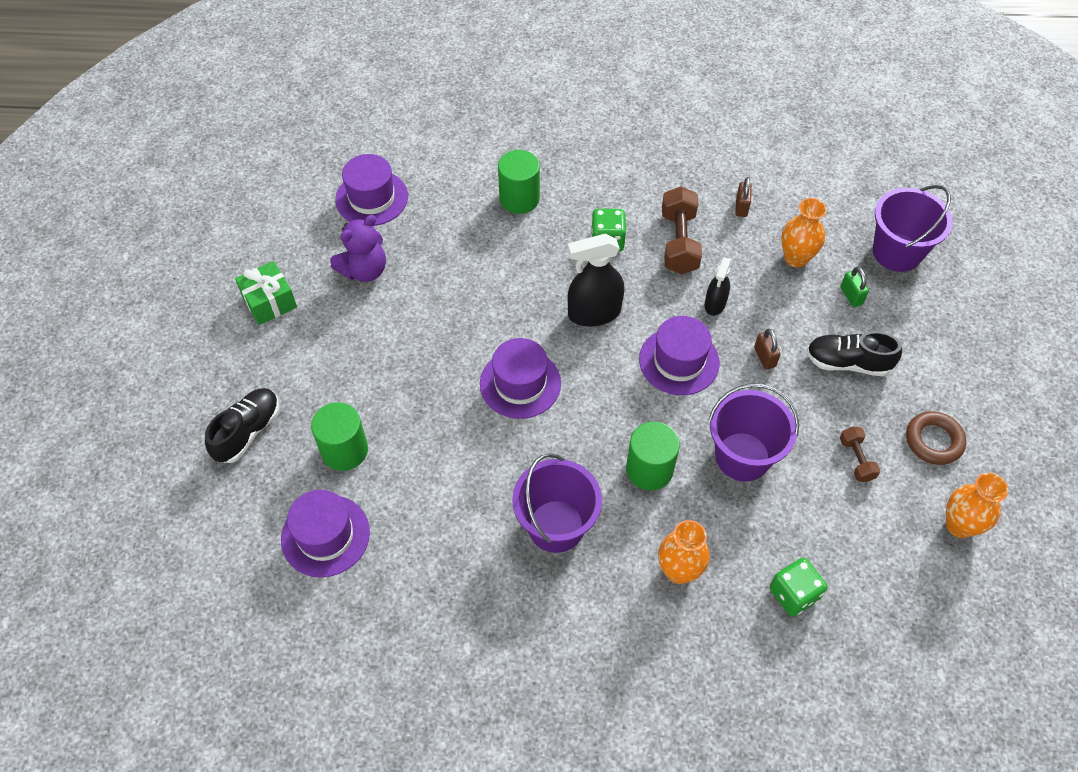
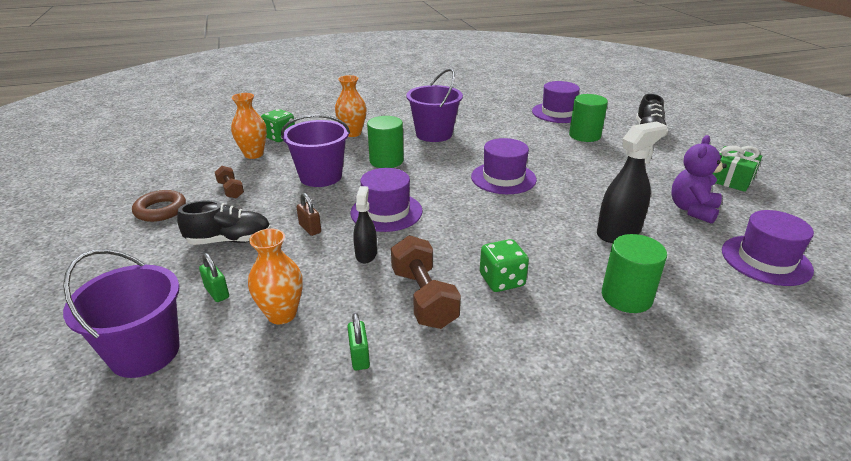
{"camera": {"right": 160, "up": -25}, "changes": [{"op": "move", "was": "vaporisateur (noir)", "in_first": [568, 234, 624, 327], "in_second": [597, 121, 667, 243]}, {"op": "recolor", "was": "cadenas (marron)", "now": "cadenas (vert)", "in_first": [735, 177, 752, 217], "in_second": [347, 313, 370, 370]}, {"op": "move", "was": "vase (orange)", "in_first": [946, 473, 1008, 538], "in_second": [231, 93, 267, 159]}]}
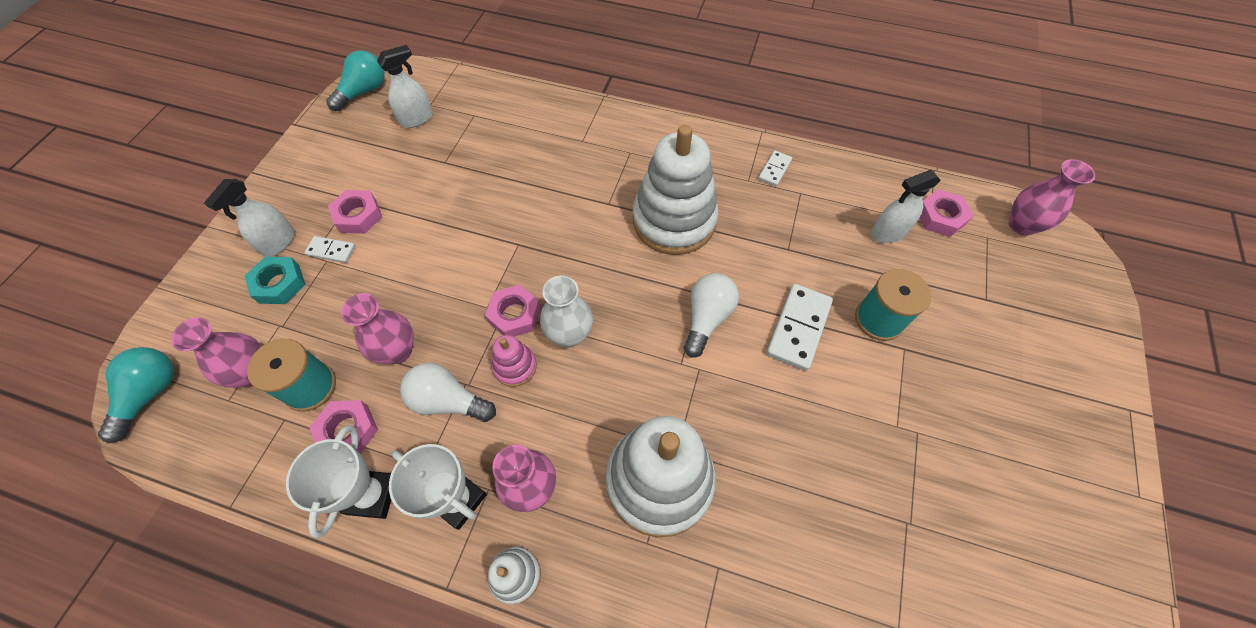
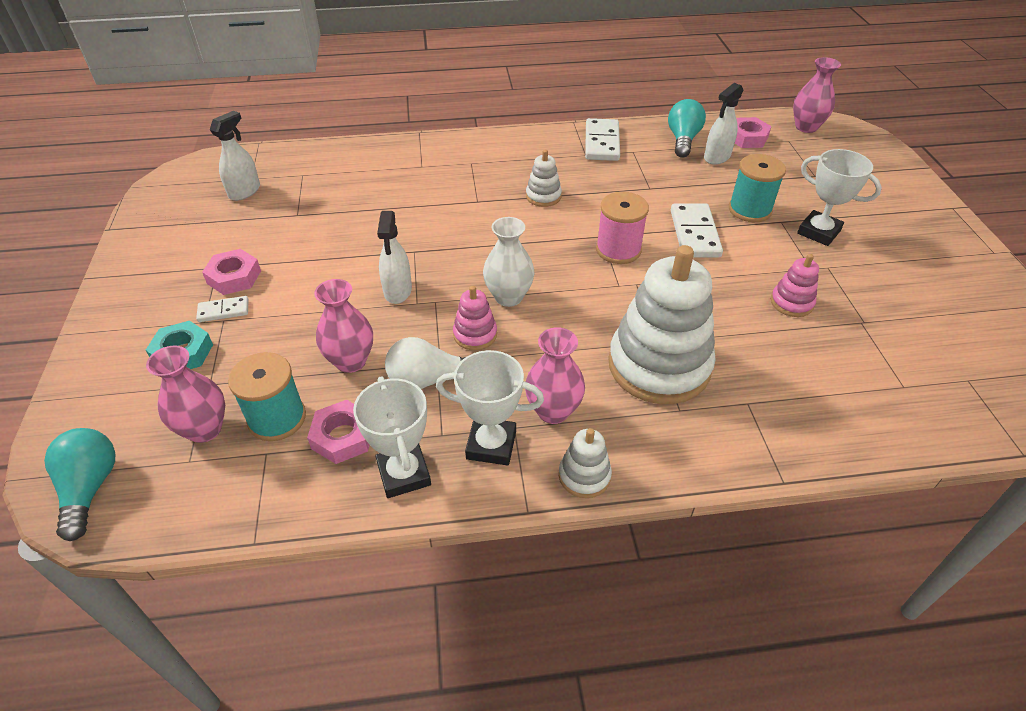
{"camera": {"right": -25, "up": -15}, "changes": [{"op": "move", "was": "vaporisateur (blanc)", "in_first": [204, 179, 294, 257], "in_second": [377, 211, 412, 304]}, {"op": "move", "was": "ampoule (turquoise)", "in_first": [326, 50, 385, 111], "in_second": [668, 99, 706, 158]}, {"op": "delete", "was": "écrou (rose)", "in_first": [485, 284, 541, 337]}, {"op": "resize", "was": "jouet à empiler (blanc)", "in_first": [632, 125, 718, 255], "in_second": [526, 150, 562, 207], "ratio": 0.45}, {"op": "replace", "was": "ampoule (blanc)", "now": "bobine (rose)", "in_first": [684, 273, 739, 358], "in_second": [596, 192, 649, 264]}, {"op": "resize", "was": "domino (blanc)", "in_first": [758, 151, 792, 187], "in_second": [585, 118, 620, 161], "ratio": 1.8}, {"op": "insert", "now": "jouet à empiler (rose)", "in_second": [771, 254, 819, 317]}, {"op": "insert", "now": "trophée (blanc)", "in_second": [797, 149, 882, 246]}]}
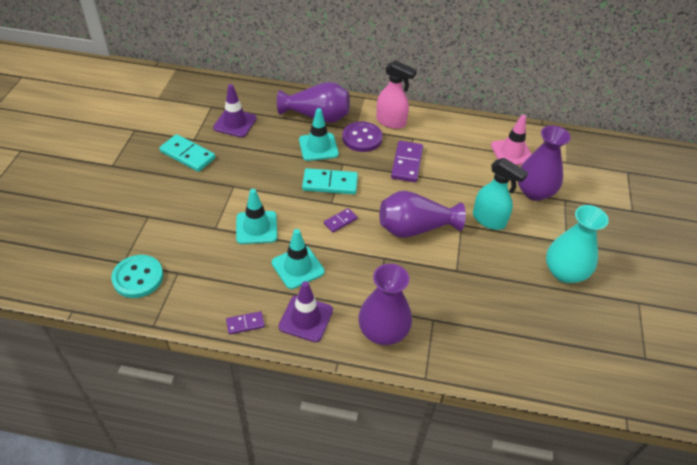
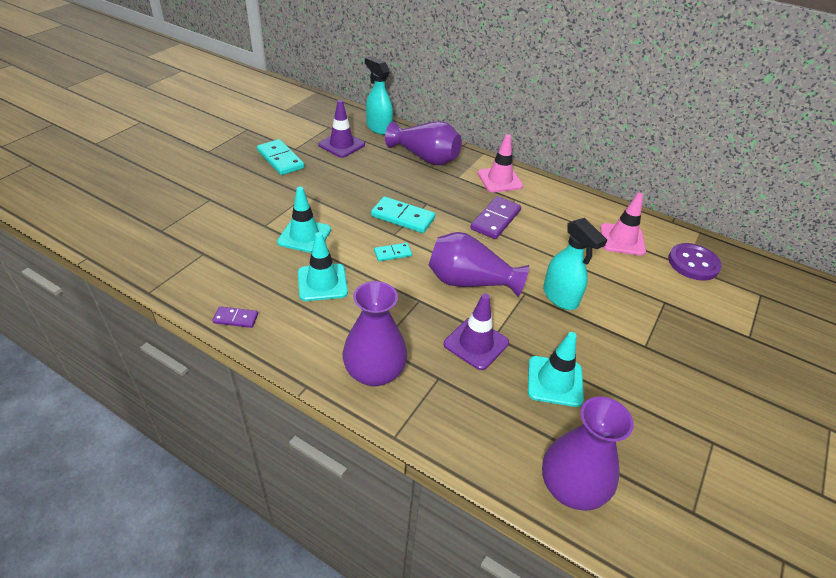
{"camera": {"right": 20, "up": -5}, "changes": [{"op": "delete", "was": "bouton (turquoise)", "in_first": [111, 255, 163, 298]}, {"op": "move", "was": "cône de chantier (violet)", "in_first": [279, 281, 333, 342], "in_second": [444, 294, 509, 370]}, {"op": "move", "was": "cône de chantier (turquoise)", "in_first": [299, 108, 339, 161], "in_second": [528, 332, 584, 407]}, {"op": "recolor", "was": "domino (violet)", "now": "domino (turquoise)", "in_first": [324, 208, 357, 233], "in_second": [374, 243, 412, 261]}, {"op": "move", "was": "bouton (violet)", "in_first": [342, 121, 383, 152], "in_second": [668, 243, 722, 281]}, {"op": "replace", "was": "vaporisateur (rose)", "now": "cône de chantier (rose)", "in_first": [376, 60, 417, 129], "in_second": [478, 134, 523, 192]}, {"op": "move", "was": "vase (violet)", "in_first": [518, 126, 571, 201], "in_second": [542, 396, 634, 511]}, {"op": "delete", "was": "vase (turquoise)", "in_first": [546, 205, 609, 283]}, {"op": "insert", "now": "vaporisateur (turquoise)", "in_second": [365, 56, 393, 135]}]}
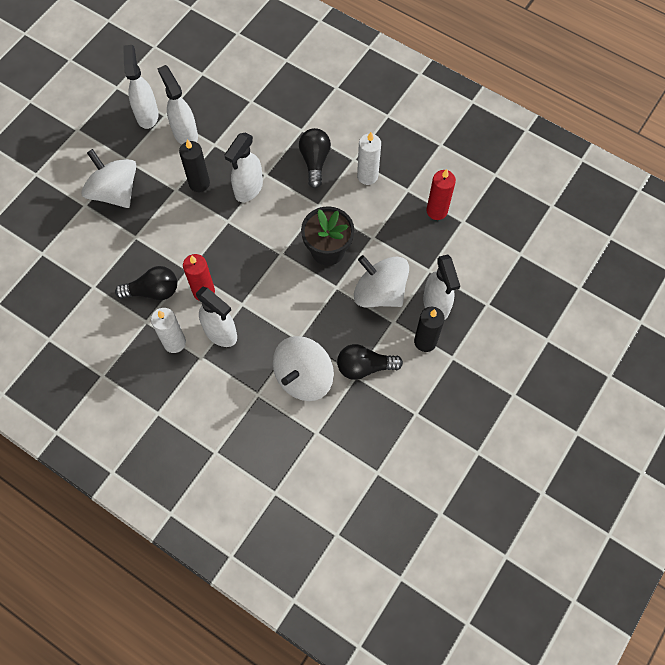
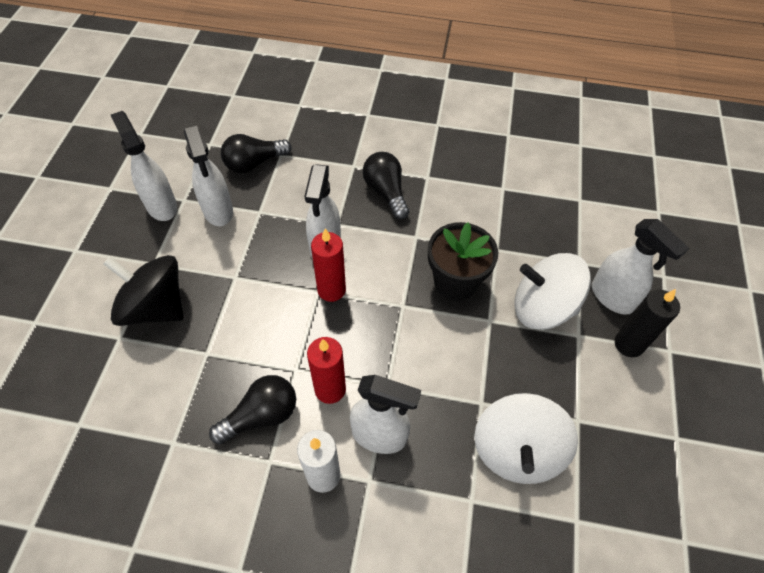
{"camera": {"right": -25, "up": -10}, "changes": [{"op": "recolor", "was": "toupie (blanc)", "now": "toupie (noir)", "in_first": [81, 149, 137, 208], "in_second": [103, 255, 183, 326]}, {"op": "rotate", "was": "vaporisateur (blanc)", "in_first": [158, 65, 198, 145], "in_second": [184, 126, 233, 226], "clockwise": -150}, {"op": "delete", "was": "bougie (noir)", "in_first": [179, 139, 210, 192]}, {"op": "move", "was": "ampoule (noir)", "in_first": [337, 344, 403, 380], "in_second": [221, 134, 292, 173]}, {"op": "delete", "was": "bougie (blanc)", "in_first": [357, 132, 381, 185]}, {"op": "move", "was": "bougie (rouge)", "in_first": [426, 169, 456, 220], "in_second": [311, 228, 346, 302]}]}
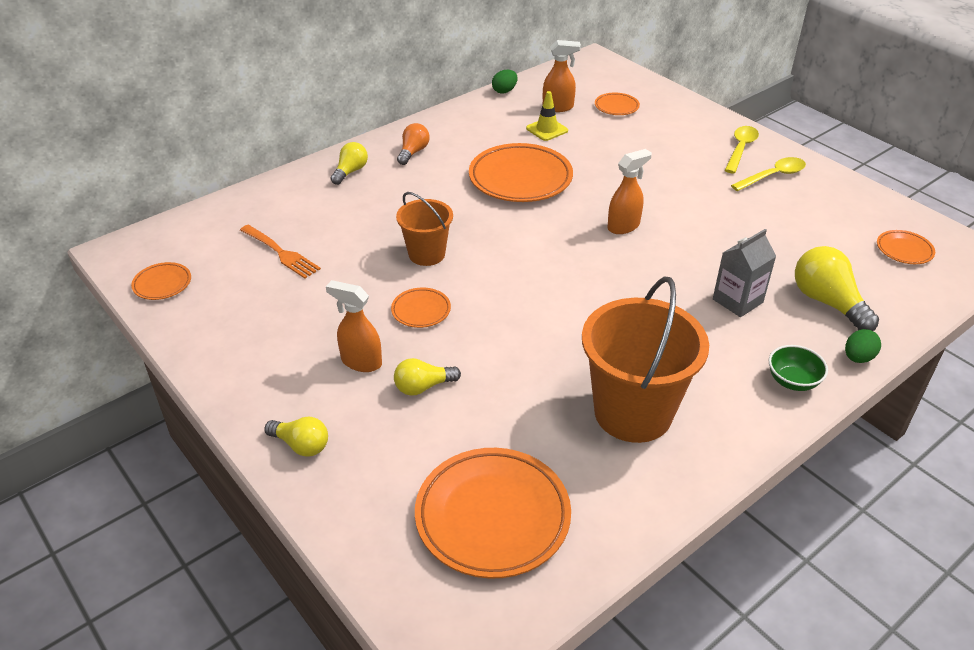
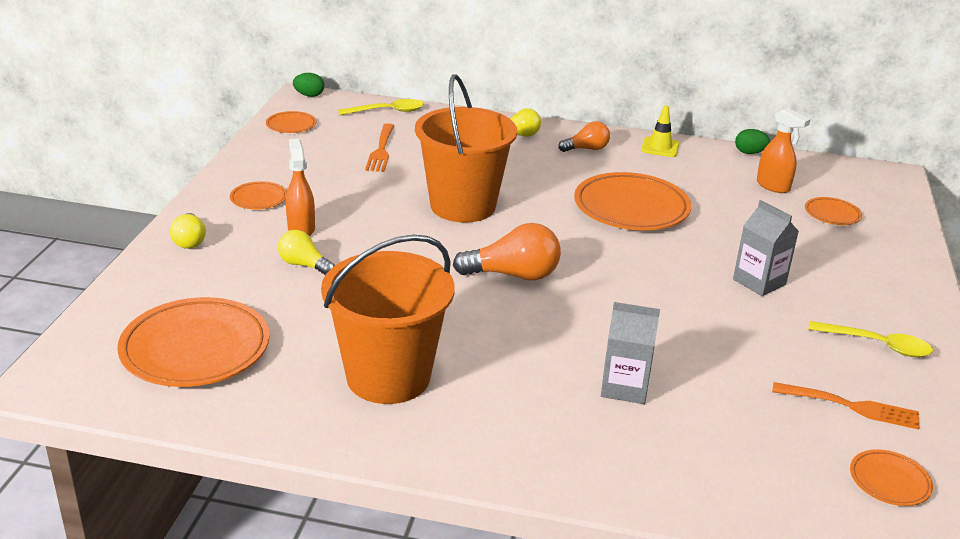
{"camera": {"right": 50, "up": -10}, "changes": [{"op": "move", "was": "assiette (orange)", "in_first": [391, 288, 451, 328], "in_second": [230, 181, 287, 209]}, {"op": "resize", "was": "seau (orange)", "in_first": [396, 192, 453, 266], "in_second": [415, 74, 517, 223], "ratio": 1.76}, {"op": "move", "was": "cône de chantier (jaune)", "in_first": [526, 91, 568, 141], "in_second": [641, 105, 679, 157]}, {"op": "delete", "was": "vaporisateur (orange)", "in_first": [607, 149, 652, 234]}, {"op": "move", "was": "cuillère (jaune)", "in_first": [725, 126, 759, 174], "in_second": [338, 99, 424, 115]}, {"op": "delete", "was": "bol (vert)", "in_first": [769, 345, 828, 391]}, {"op": "delete", "was": "ampoule (jaune)", "in_first": [795, 246, 879, 331]}, {"op": "move", "was": "œuf (vert)", "in_first": [845, 329, 881, 363], "in_second": [293, 73, 324, 97]}, {"op": "insert", "now": "ampoule (orange)", "in_second": [453, 223, 561, 281]}, {"op": "insert", "now": "brique de lait (gris)", "in_second": [733, 200, 799, 296]}, {"op": "insert", "now": "fourchette (orange)", "in_second": [772, 382, 920, 430]}]}
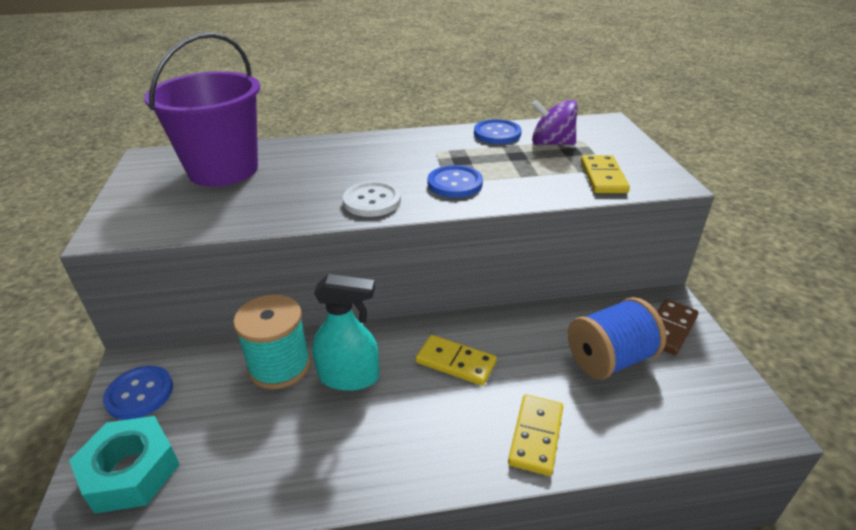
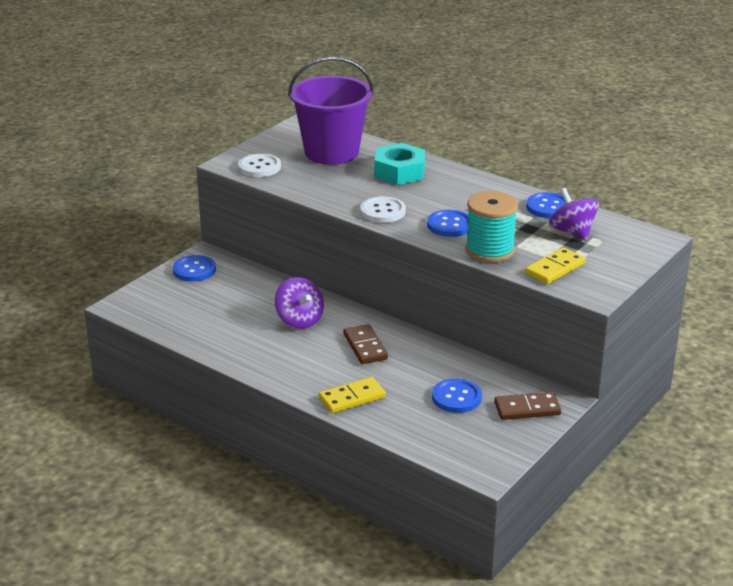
{"camera": {"right": 45, "up": -5}, "changes": [{"op": "move", "was": "écrou (turquoise)", "in_first": [69, 416, 180, 514], "in_second": [374, 143, 425, 185]}, {"op": "move", "was": "bobine (turquoise)", "in_first": [233, 294, 311, 389], "in_second": [465, 191, 518, 263]}, {"op": "replace", "was": "vaporisateur (turquoise)", "now": "toupie (violet)", "in_first": [312, 274, 379, 391], "in_second": [275, 277, 324, 329]}, {"op": "recolor", "was": "domino (jaune)", "now": "domino (marron)", "in_first": [416, 335, 497, 386], "in_second": [343, 324, 388, 364]}, {"op": "replace", "was": "bobine (bleu)", "now": "bouton (bleu)", "in_first": [568, 297, 666, 379], "in_second": [432, 379, 482, 413]}, {"op": "insert", "now": "bouton (blanc)", "in_second": [238, 153, 281, 177]}]}
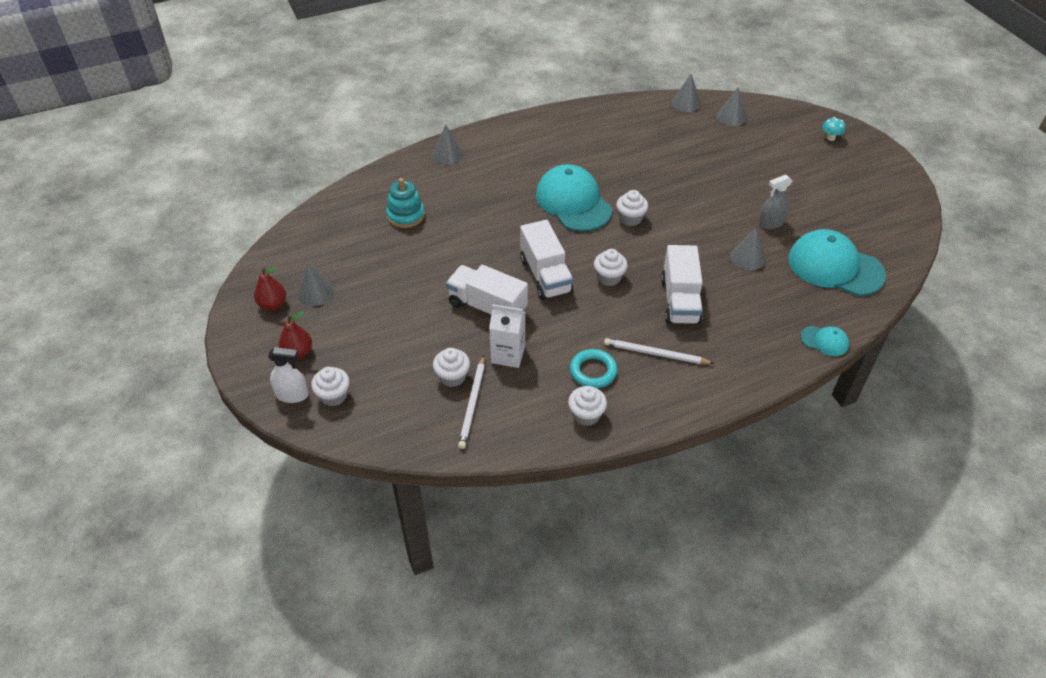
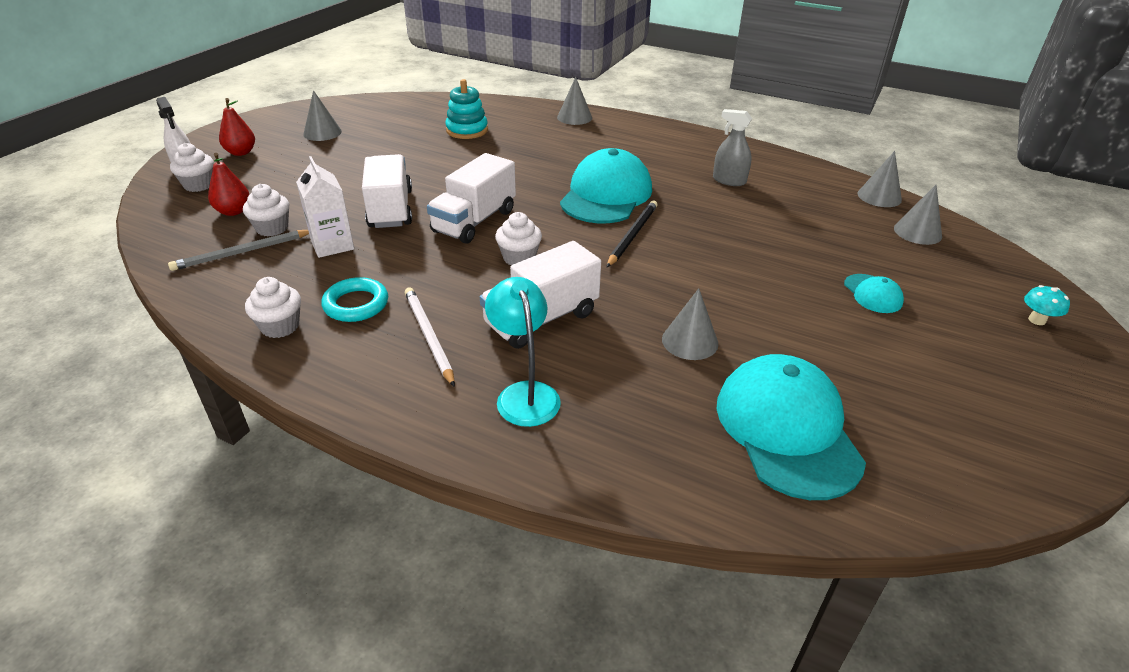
{"camera": {"right": 50, "up": -10}, "changes": [{"op": "move", "was": "poire (rouge)", "in_first": [254, 267, 286, 310], "in_second": [208, 153, 250, 216]}, {"op": "recolor", "was": "crayon (blanc)", "now": "crayon (gris)", "in_first": [458, 355, 485, 449], "in_second": [168, 230, 309, 271]}, {"op": "replace", "was": "muffin (blanc)", "now": "crayon (noir)", "in_first": [616, 190, 648, 226], "in_second": [607, 201, 657, 267]}, {"op": "move", "was": "vaporisateur (gris)", "in_first": [759, 175, 792, 229], "in_second": [713, 109, 752, 186]}, {"op": "move", "was": "casquette (turquoise)", "in_first": [801, 326, 849, 356], "in_second": [844, 274, 904, 313]}, {"op": "insert", "now": "lampe (turquoise)", "in_second": [485, 277, 561, 427]}]}
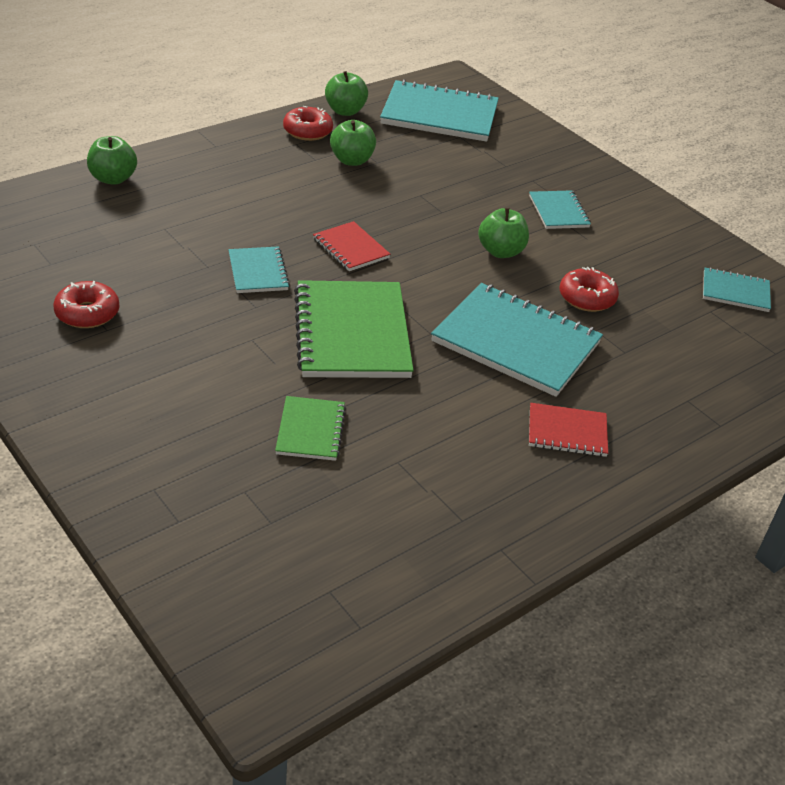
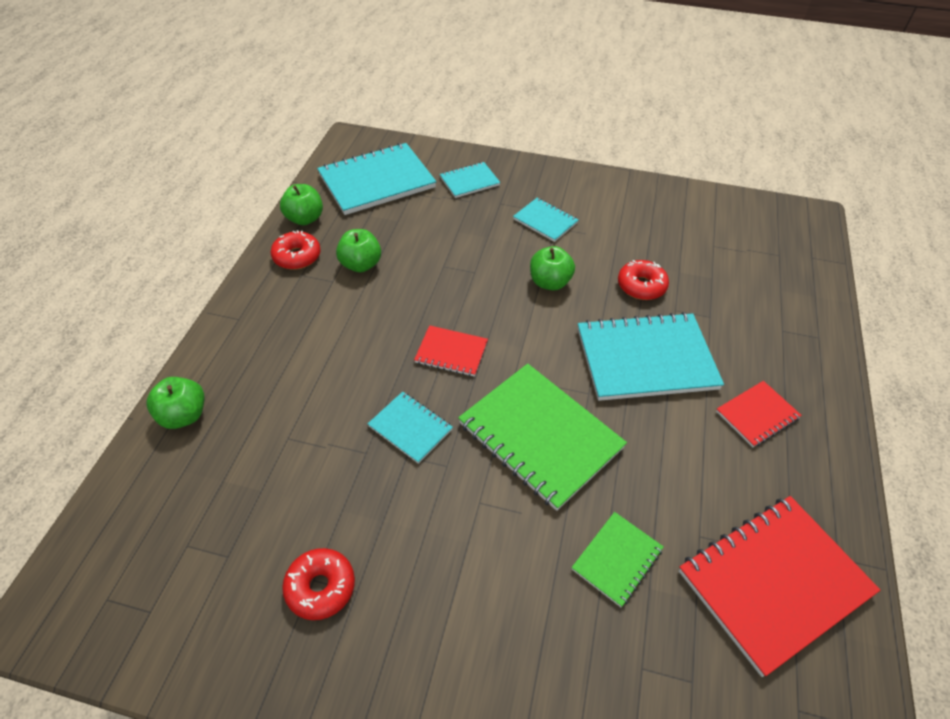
{"camera": {"right": -35, "up": 10}, "changes": [{"op": "rotate", "was": "carnet (vert)", "in_first": [275, 396, 346, 461], "in_second": [572, 512, 664, 607], "clockwise": 75}, {"op": "move", "was": "carnet (turquoise)", "in_first": [703, 267, 771, 312], "in_second": [440, 162, 500, 198]}, {"op": "insert", "now": "carnet (rouge)", "in_second": [679, 496, 880, 677]}]}
